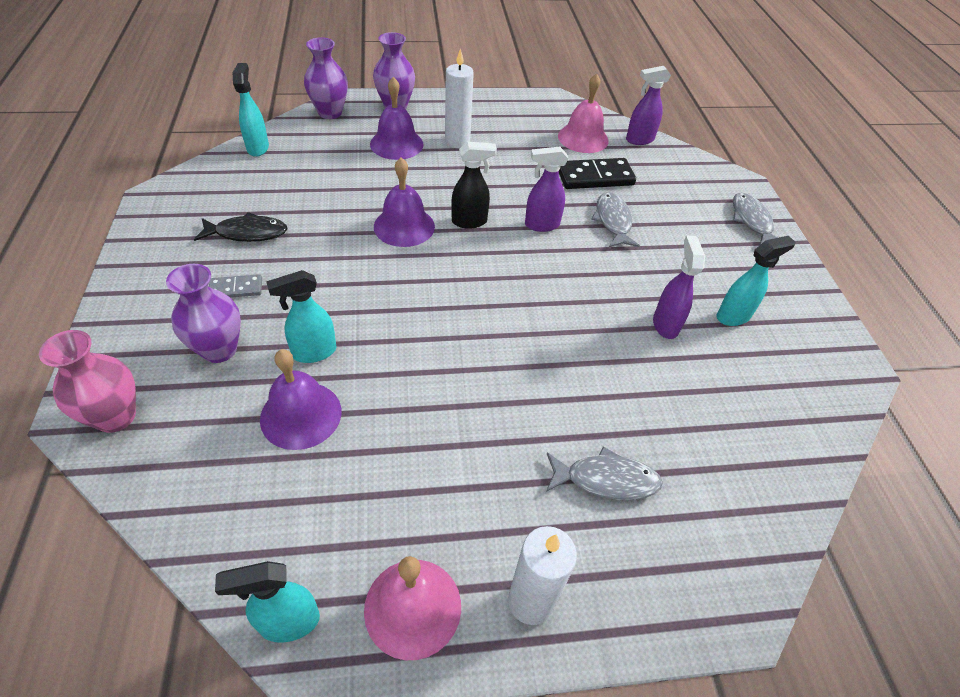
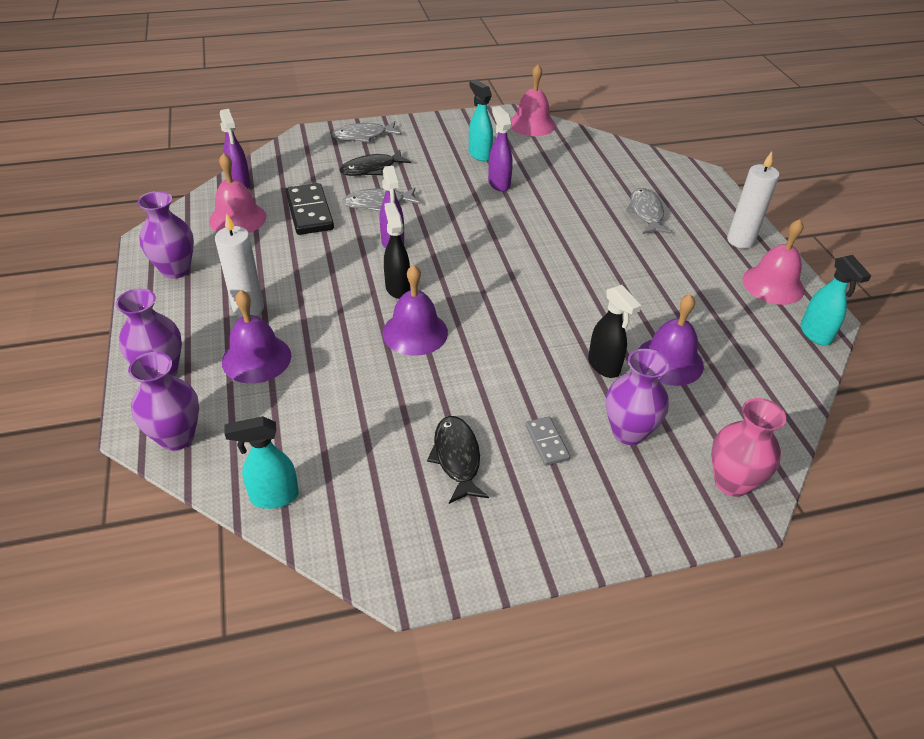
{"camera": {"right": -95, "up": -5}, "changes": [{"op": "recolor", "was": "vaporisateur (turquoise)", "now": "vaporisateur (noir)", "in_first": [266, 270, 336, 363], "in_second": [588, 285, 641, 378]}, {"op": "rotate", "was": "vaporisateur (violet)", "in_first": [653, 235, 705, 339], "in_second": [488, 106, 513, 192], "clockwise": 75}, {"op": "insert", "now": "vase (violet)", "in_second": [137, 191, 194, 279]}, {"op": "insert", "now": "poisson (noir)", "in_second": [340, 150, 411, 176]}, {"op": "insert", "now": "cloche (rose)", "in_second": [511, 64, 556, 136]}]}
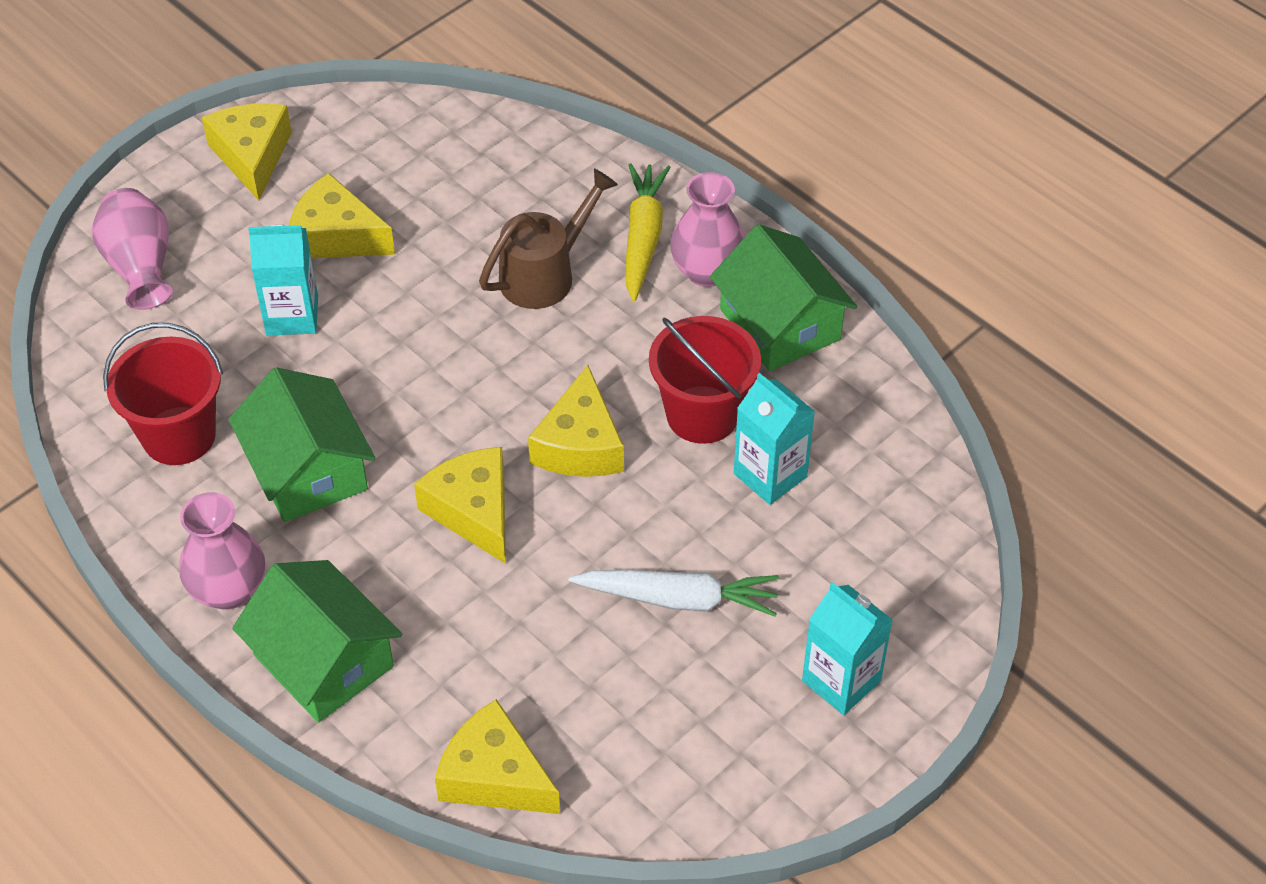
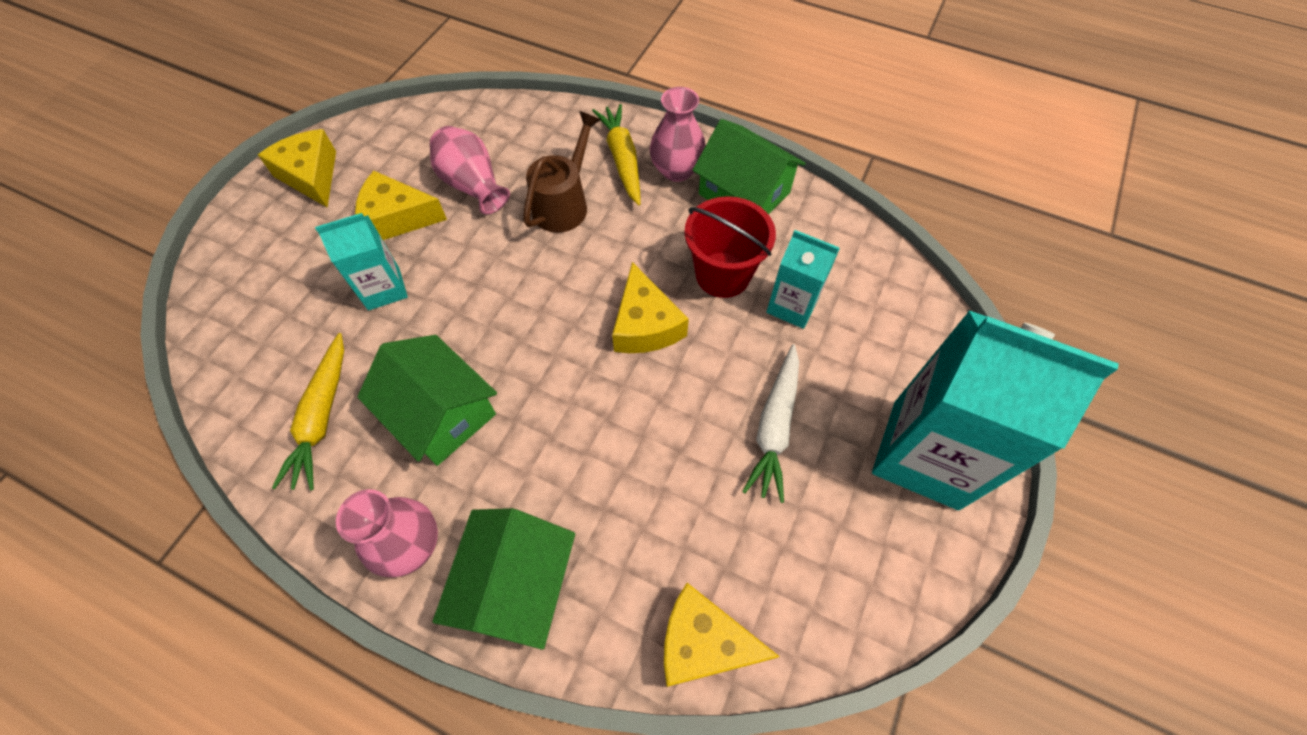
{"camera": {"right": -20, "up": 10}, "changes": [{"op": "move", "was": "vase (rose)", "in_first": [92, 188, 173, 310], "in_second": [430, 126, 510, 214]}, {"op": "replace", "was": "seau (rouge)", "now": "carotte (jaune)", "in_first": [103, 323, 223, 465], "in_second": [272, 333, 344, 491]}, {"op": "rotate", "was": "maison (vert)", "in_first": [232, 560, 402, 723], "in_second": [433, 508, 575, 649], "clockwise": 75}, {"op": "delete", "was": "fromage (jaune)", "in_first": [414, 447, 506, 564]}, {"op": "rotate", "was": "carotte (blanc)", "in_first": [569, 570, 779, 617], "in_second": [742, 344, 799, 503], "clockwise": 120}, {"op": "resize", "was": "brique de lait (turquoise)", "in_first": [802, 582, 892, 715], "in_second": [872, 310, 1119, 510], "ratio": 1.93}]}
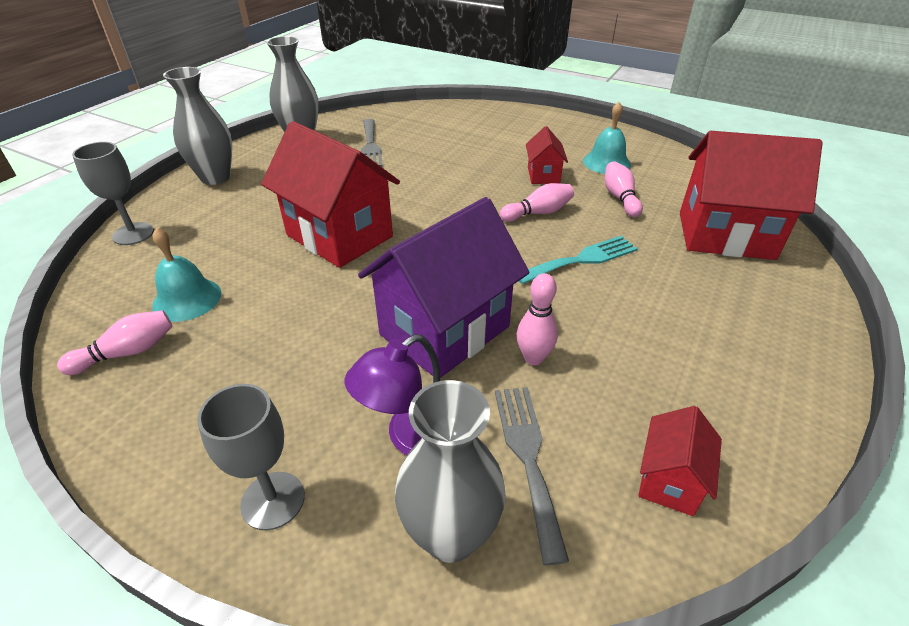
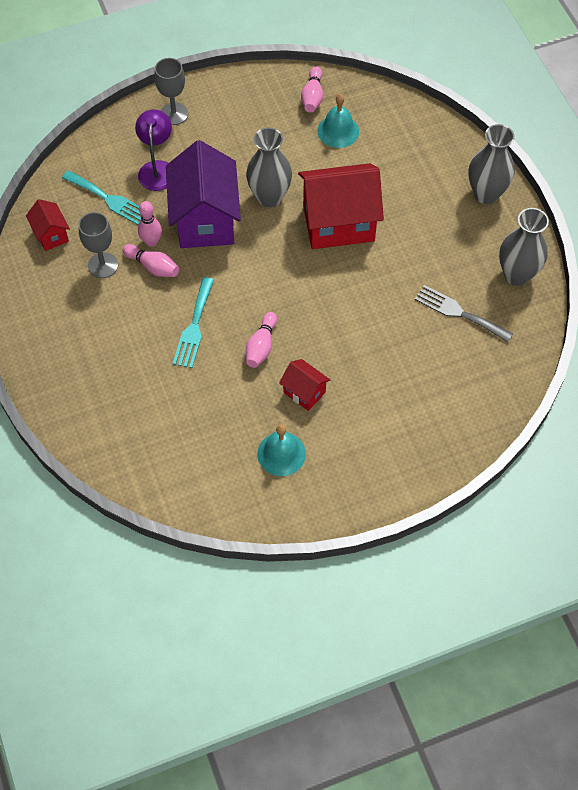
{"camera": {"right": 130, "up": 20}, "changes": [{"op": "move", "was": "verre à pied (gris)", "in_first": [72, 142, 154, 245], "in_second": [78, 212, 118, 278]}, {"op": "move", "was": "vase (gris)", "in_first": [395, 380, 506, 563], "in_second": [246, 128, 292, 207]}, {"op": "recolor", "was": "fourchette (gris)", "now": "fourchette (turquoise)", "in_first": [495, 387, 569, 565], "in_second": [62, 170, 141, 225]}, {"op": "move", "was": "quille (rose)", "in_first": [605, 161, 643, 217], "in_second": [123, 244, 179, 277]}, {"op": "delete", "was": "maison (rouge)", "in_first": [680, 131, 823, 260]}]}
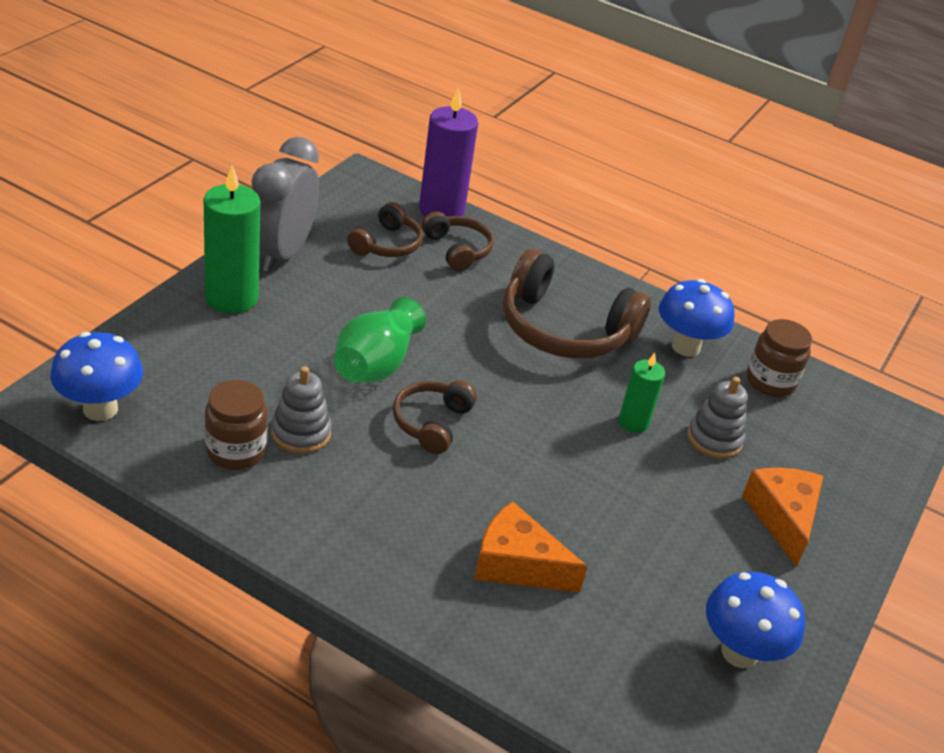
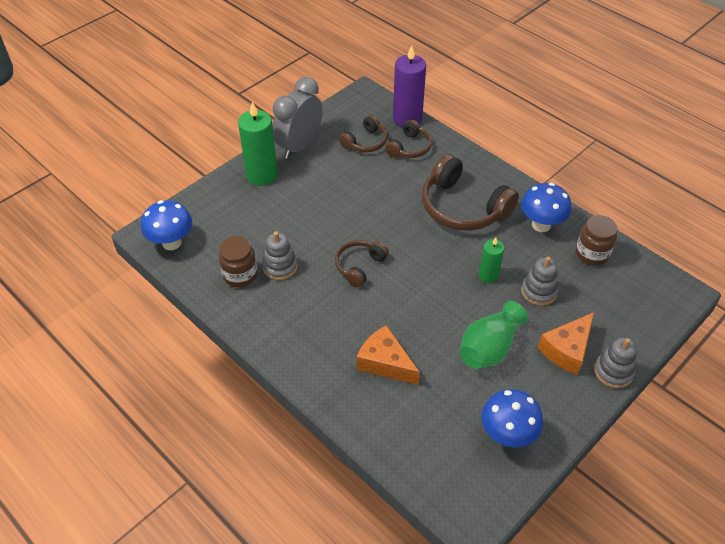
{"camera": {"right": 20, "up": 10}, "changes": [{"op": "move", "was": "vase (vert)", "in_first": [334, 297, 426, 383], "in_second": [460, 301, 528, 369]}, {"op": "rotate", "was": "casque audio (marron)", "in_first": [422, 211, 494, 271], "in_second": [385, 120, 432, 158], "clockwise": 45}, {"op": "rotate", "was": "fromage (orange)", "in_first": [742, 468, 823, 567], "in_second": [538, 313, 594, 375], "clockwise": -150}, {"op": "insert", "now": "jouet à empiler (gris)", "in_second": [594, 338, 636, 388]}]}
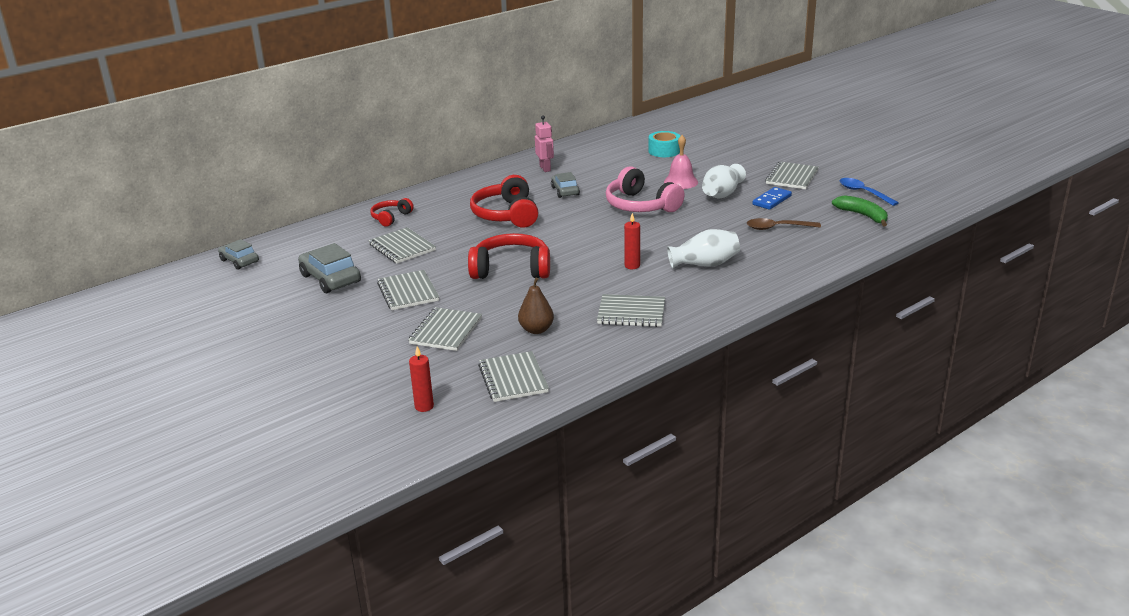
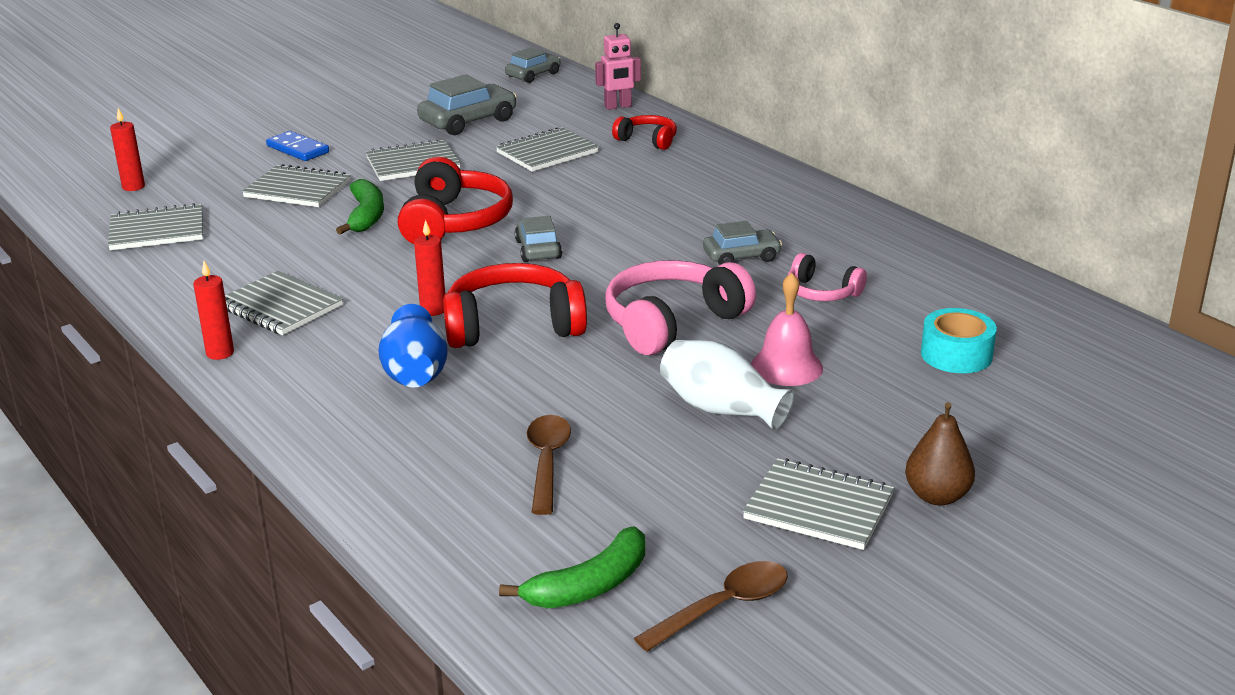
{"camera": {"right": 90, "up": 0}, "changes": [{"op": "move", "was": "casque audio (rouge)", "in_first": [470, 175, 539, 228], "in_second": [443, 263, 587, 348]}, {"op": "move", "was": "poire (marron)", "in_first": [518, 278, 554, 334], "in_second": [905, 402, 975, 506]}, {"op": "move", "was": "robot (rose)", "in_first": [535, 115, 554, 172], "in_second": [595, 23, 641, 110]}, {"op": "rotate", "was": "carnet (gris)", "in_first": [597, 294, 665, 327], "in_second": [225, 271, 343, 335], "clockwise": -60}, {"op": "recolor", "was": "vase (blanc)", "now": "vase (bleu)", "in_first": [667, 229, 740, 269], "in_second": [378, 304, 448, 388]}, {"op": "move", "was": "domino (bleu)", "in_first": [752, 187, 792, 210], "in_second": [266, 131, 329, 161]}, {"op": "recolor", "was": "cuillère (bleu)", "now": "cuillère (marron)", "in_first": [840, 178, 899, 206], "in_second": [634, 561, 788, 652]}, {"op": "insert", "now": "bougie (rouge)", "in_second": [193, 261, 234, 360]}, {"op": "insert", "now": "banane (vert)", "in_second": [336, 179, 384, 235]}, {"op": "insert", "now": "voiture (gris)", "in_second": [515, 216, 562, 262]}, {"op": "insert", "now": "casque audio (rose)", "in_second": [788, 253, 867, 301]}]}
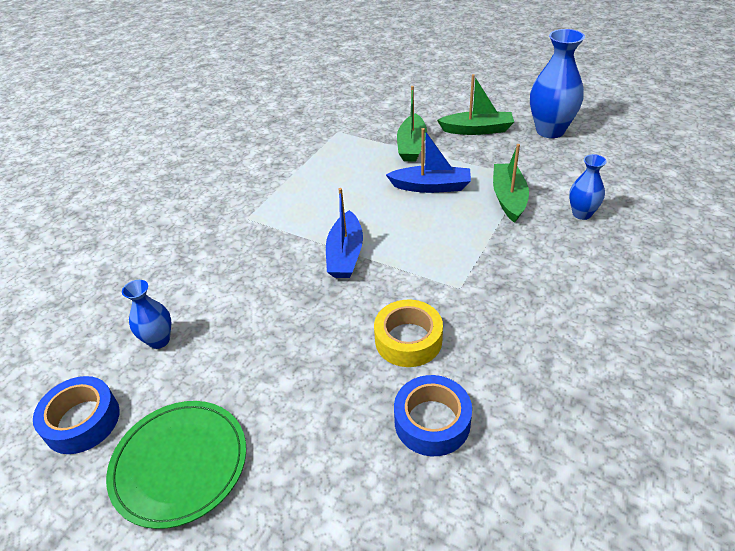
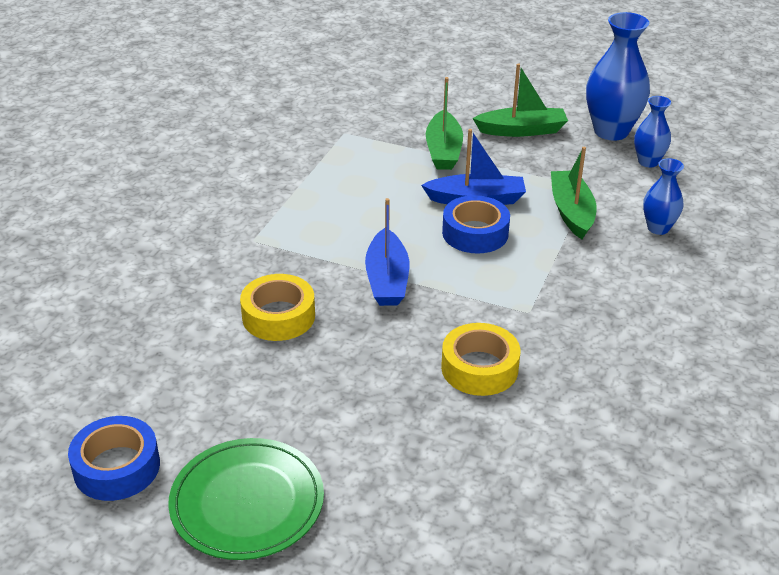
{"camera": {"right": -10, "up": -5}, "changes": [{"op": "move", "was": "vase (bleu)", "in_first": [122, 280, 171, 349], "in_second": [634, 96, 671, 167]}, {"op": "move", "was": "ruban adhésif (bleu)", "in_first": [394, 375, 472, 456], "in_second": [442, 195, 510, 254]}, {"op": "insert", "now": "ruban adhésif (jaune)", "in_second": [240, 274, 315, 341]}]}
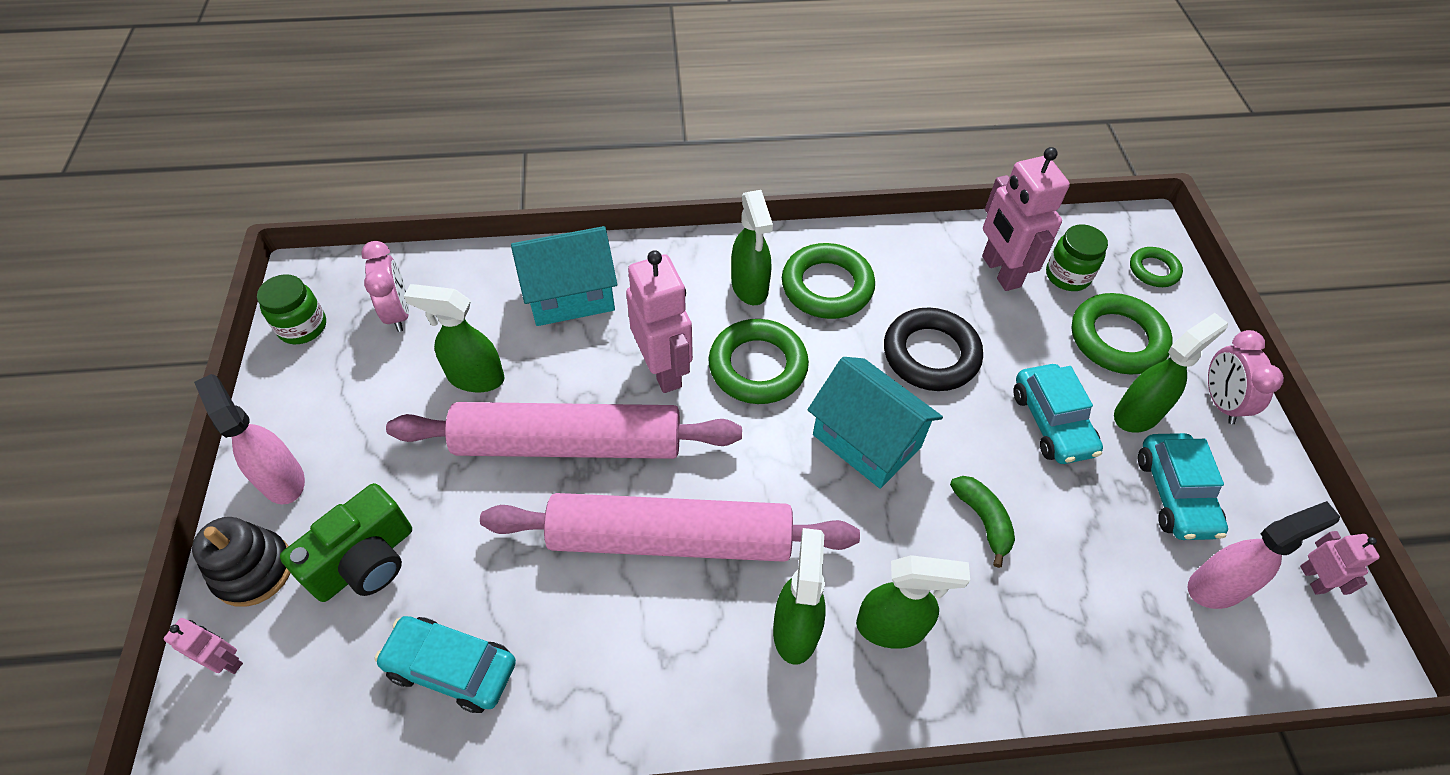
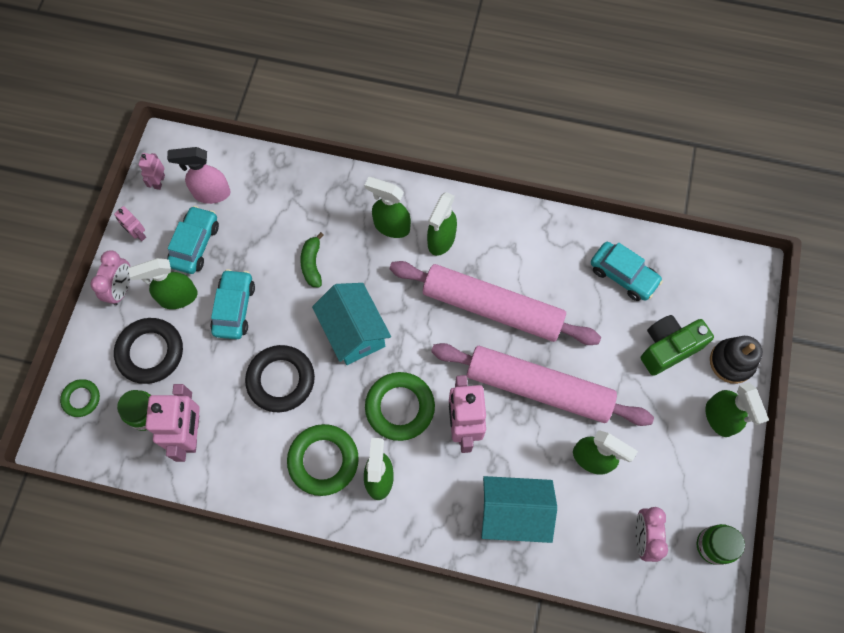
{"camera": {"right": -160, "up": 15}, "changes": [{"op": "move", "was": "robot (rose)", "in_first": [164, 618, 243, 674], "in_second": [114, 206, 146, 241]}, {"op": "recolor", "was": "vaporisateur (rose)", "now": "vaporisateur (vert)", "in_first": [194, 374, 305, 505], "in_second": [705, 382, 769, 437]}, {"op": "recolor", "was": "anneau (vert)", "now": "anneau (noir)", "in_first": [1071, 293, 1173, 374], "in_second": [114, 318, 183, 384]}]}
